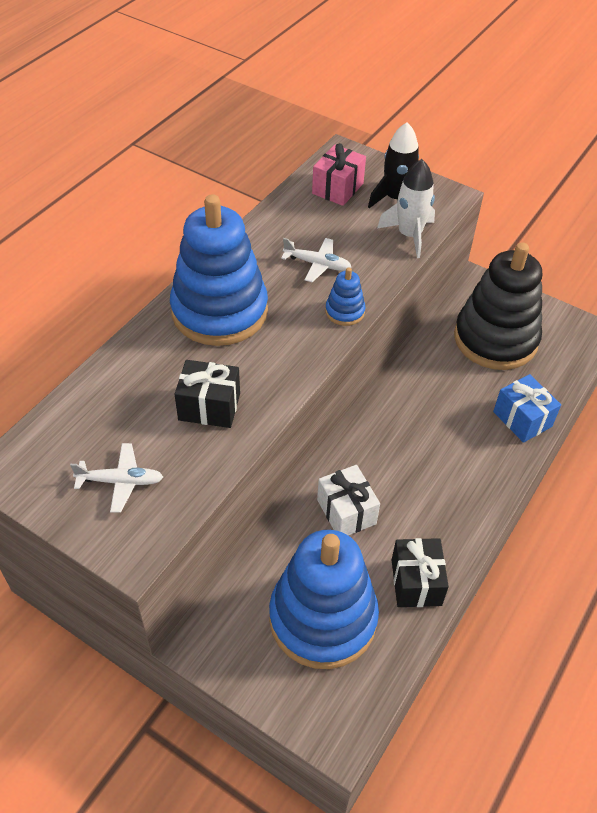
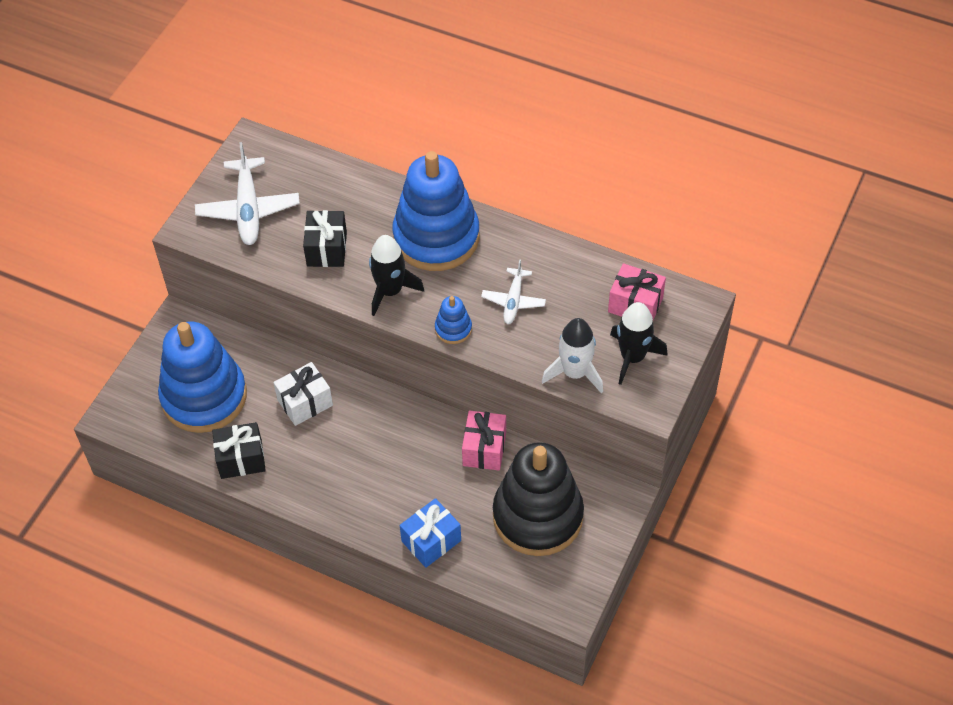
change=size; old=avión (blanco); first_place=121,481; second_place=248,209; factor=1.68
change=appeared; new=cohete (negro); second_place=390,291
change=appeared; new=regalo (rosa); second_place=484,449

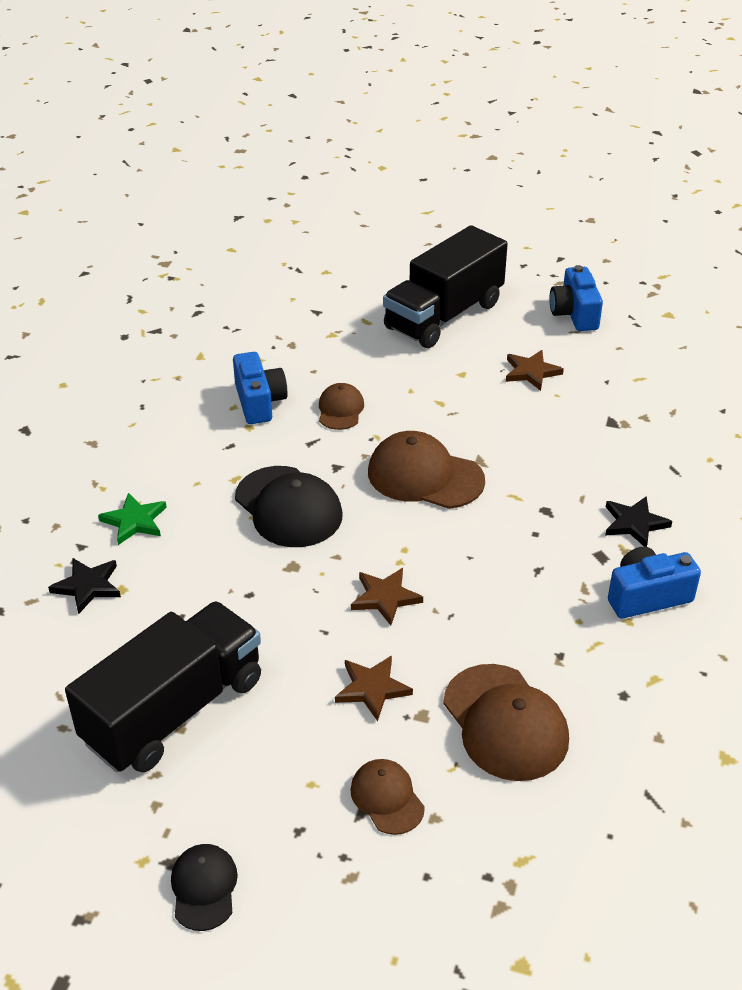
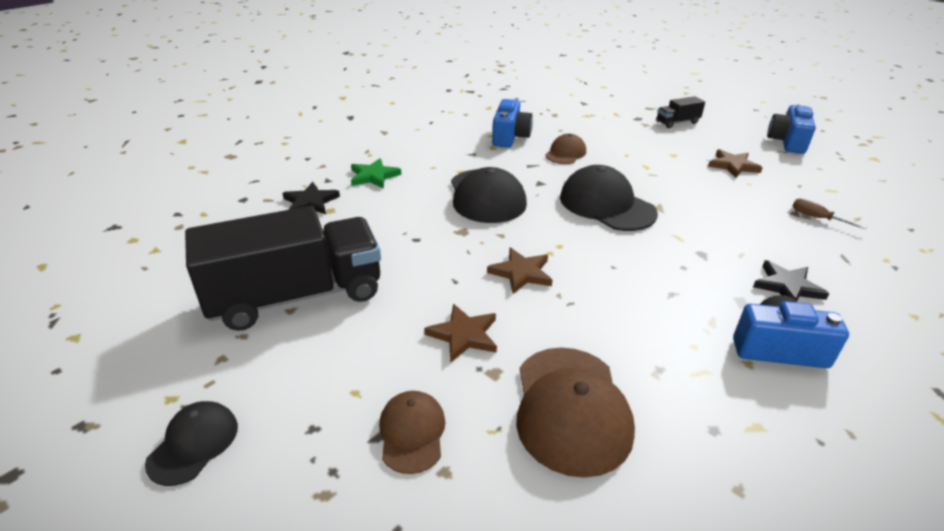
change=colour; old=gorra (marrón); new=gorra (negro); first_place=425,476; second_place=606,205
change=size; old=camión (negro); first_place=444,316; second_place=677,122; factor=0.42
change=appeared; new=destornillador (marrón); second_place=817,218

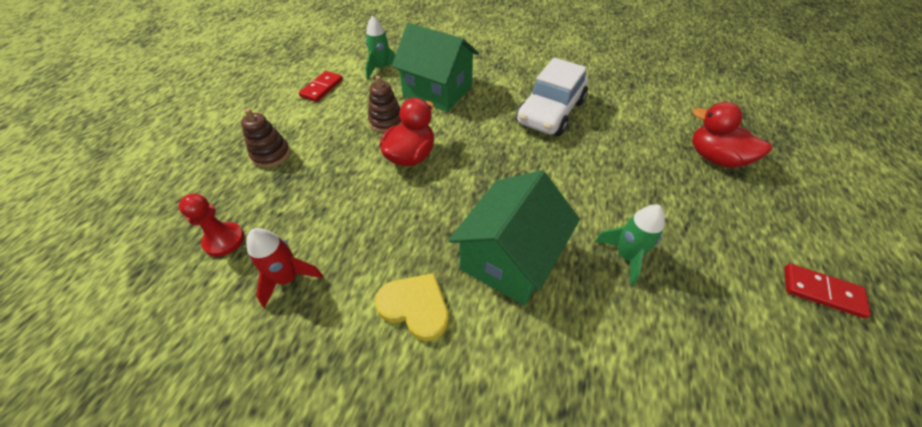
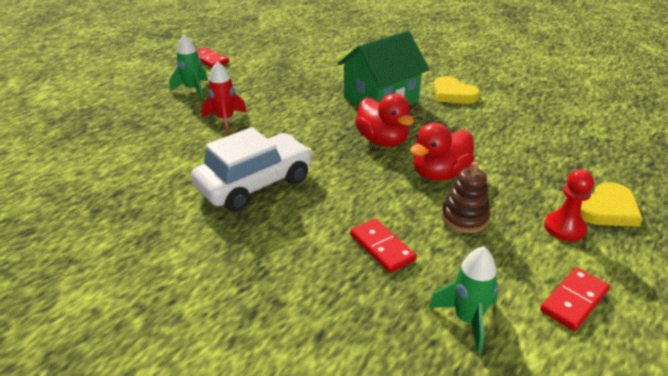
change=relocated; old=cohete (verde); first_place=626,256; second_place=193,90
change=relocated; old=cohete (rojo); first_place=288,278; second_place=225,120
change=exchanged; old=casa (verde); new=ficha de dominó (rojo); first_place=437,91; second_place=381,247
change=relocated; old=pato (rojo); first_place=714,158; second_place=382,141
change=relocated; old=peón (rojo); first_place=224,240; second_place=564,228
change=exchanged; old=juguete apilable (marrón); new=corazón (amarillo); first_place=271,154; second_place=607,209

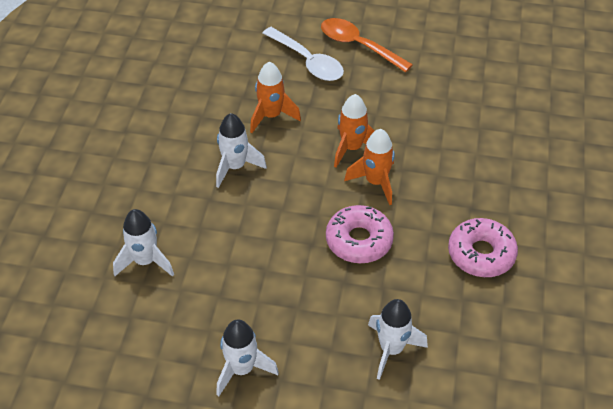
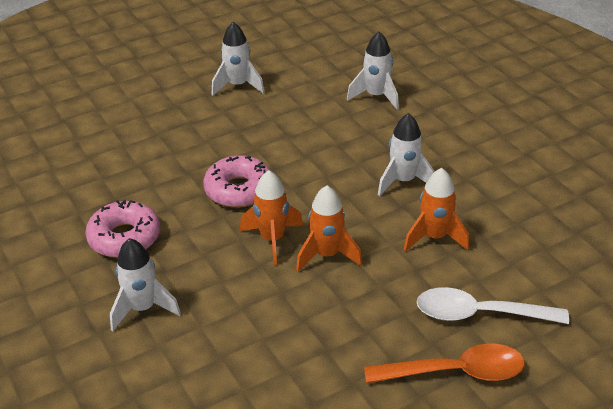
change=relocated; old=cohete (blanco); first_place=391,349; second_place=143,308

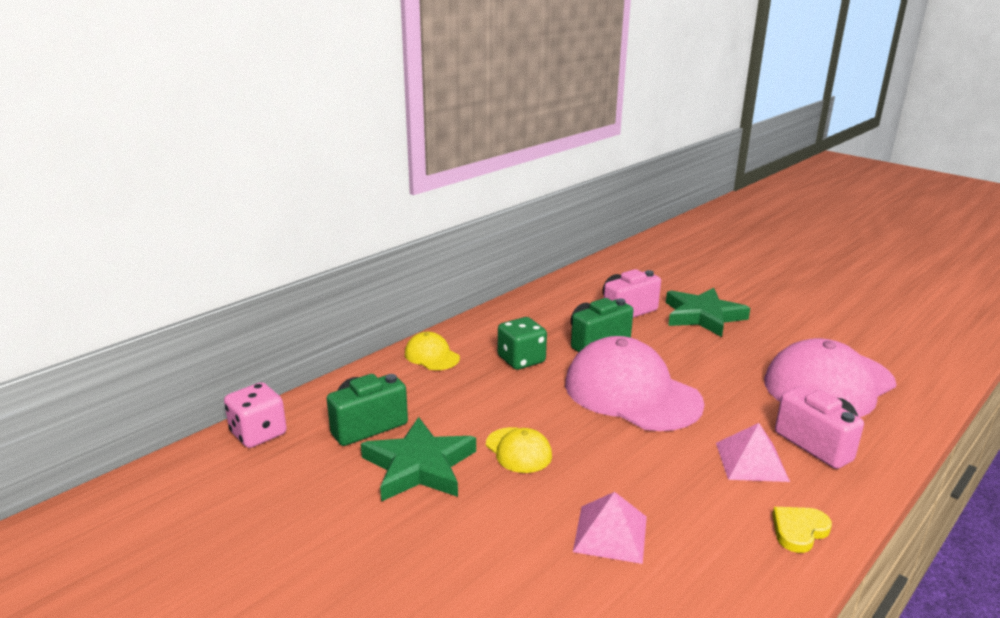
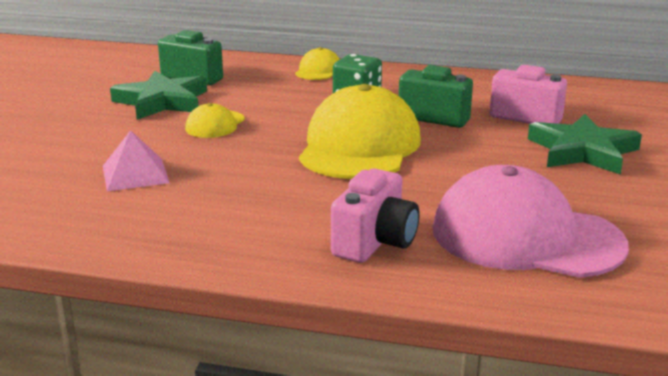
change=colour; old=gorra (rosa); new=gorra (amarillo); first_place=631,393; second_place=359,146
change=missing; old=dado (rosa); first_place=258,433
change=missing; old=pirámide (rosa); first_place=751,461
change=missing; old=corazón (amarillo); first_place=799,530

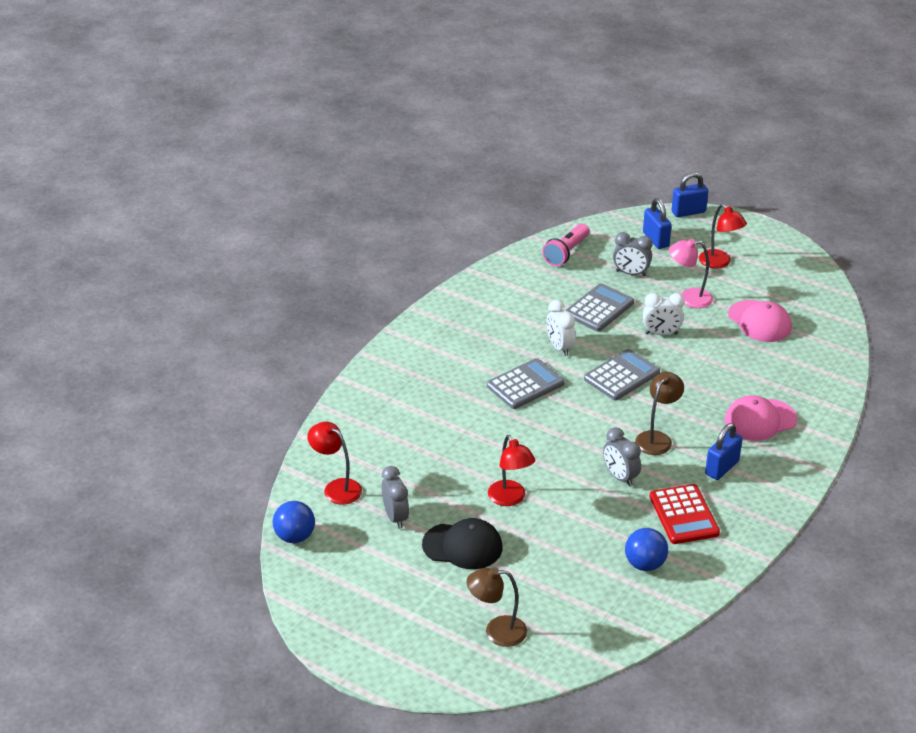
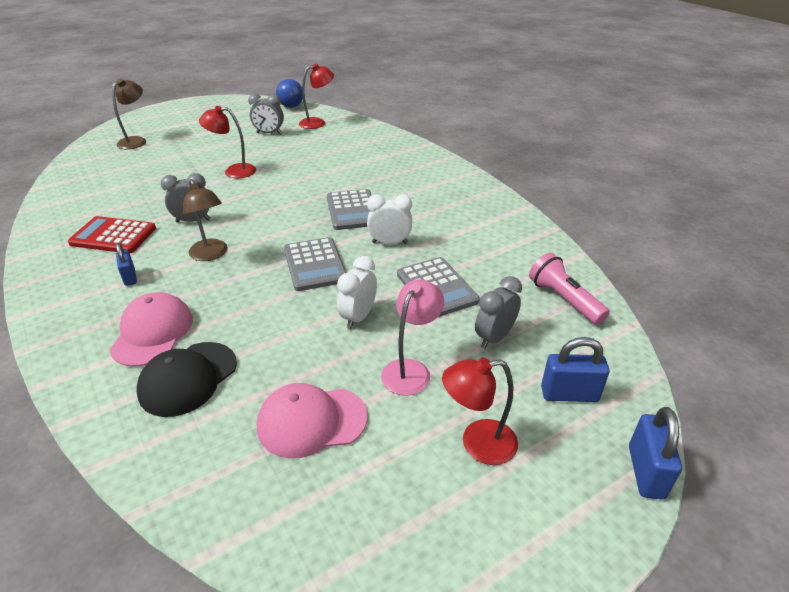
change=size; old=candado (azul); first_place=722,468; second_place=130,277; factor=0.66
change=relocated; old=gorra (negro); first_place=462,546; second_place=188,378
change=missing; old=pelota (azul); first_place=645,564

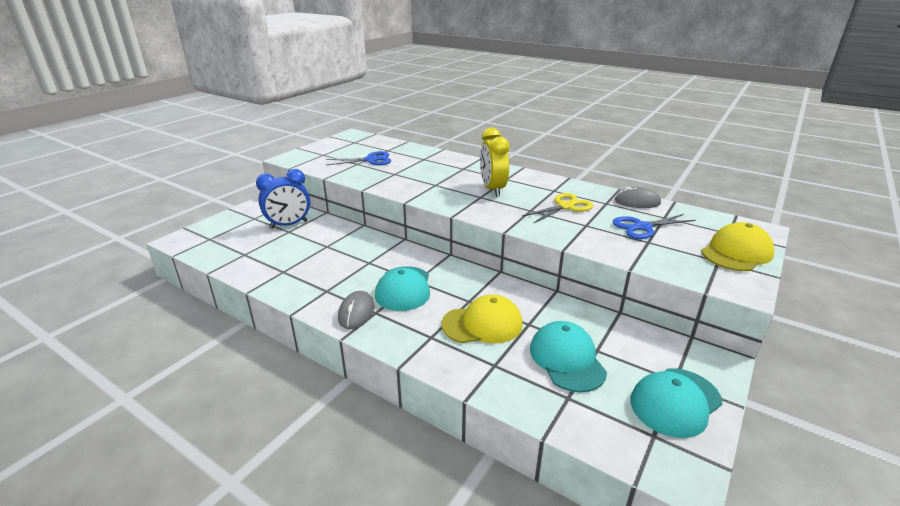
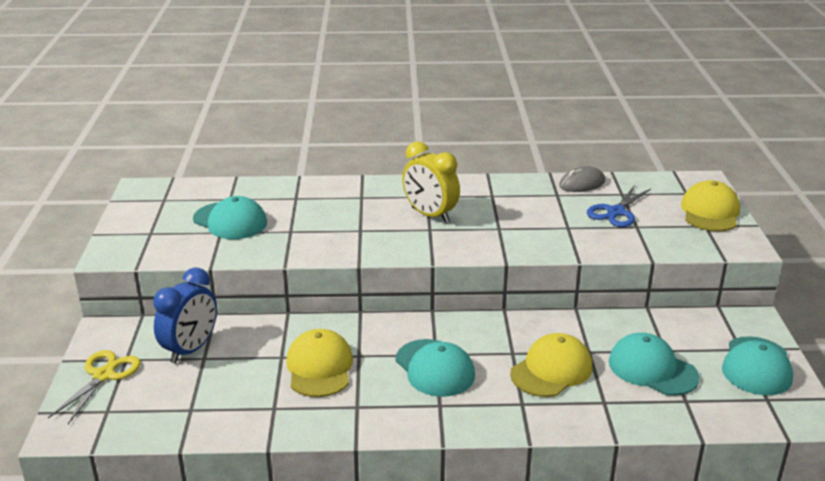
change=relocated; old=tijeras (amarillo); first_place=565,206; second_place=104,375
change=exchanged; old=tijeras (azul); new=gorra (turquesa); first_place=370,160; second_place=230,221
change=appeared; new=gorra (amarillo); second_place=319,367
change=missing; old=ratón (gris); first_place=356,312

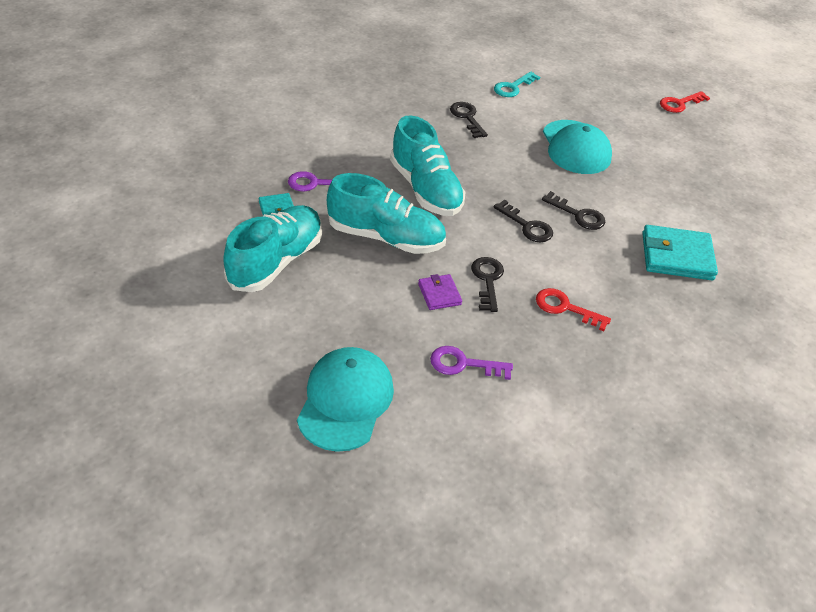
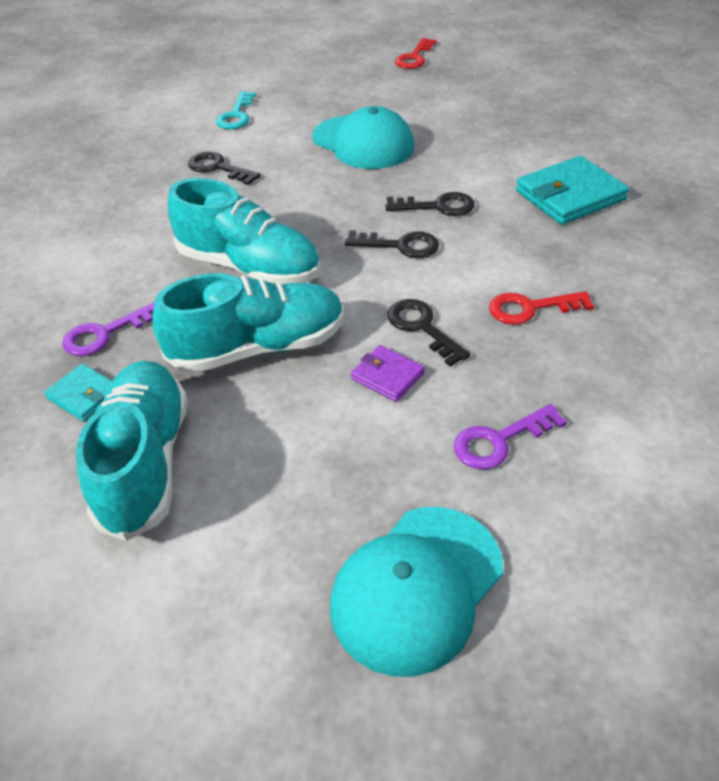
change=spun; old=gorra (turquesa); first_place=345,401; second_place=416,588; degrees=-120

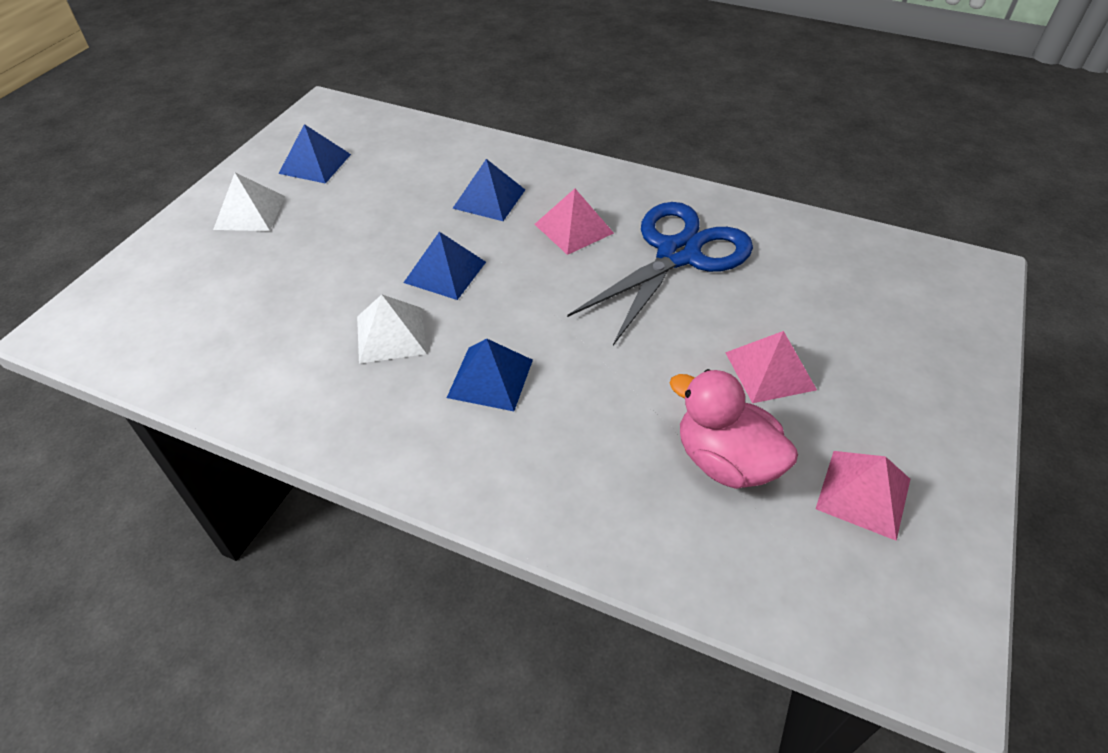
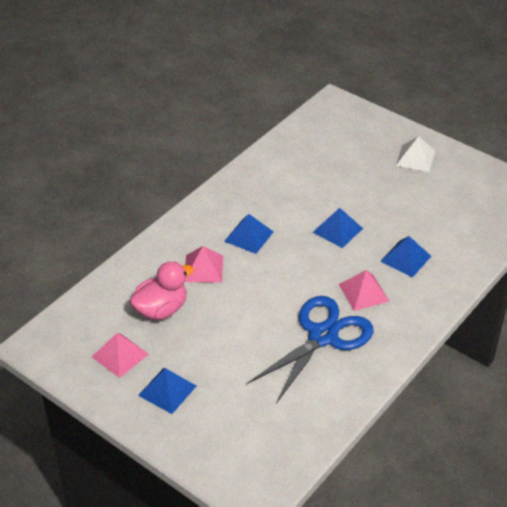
change=relocated; old=pirámide (azul); first_place=315,163; second_place=167,390
change=relocated; old=pirámide (rosa); first_place=770,371; second_place=203,268
change=spun; old=tijeras (azul); first_place=678,254; second_place=323,336; degrees=-105
change=missing; old=pirámide (blanco); first_place=391,334

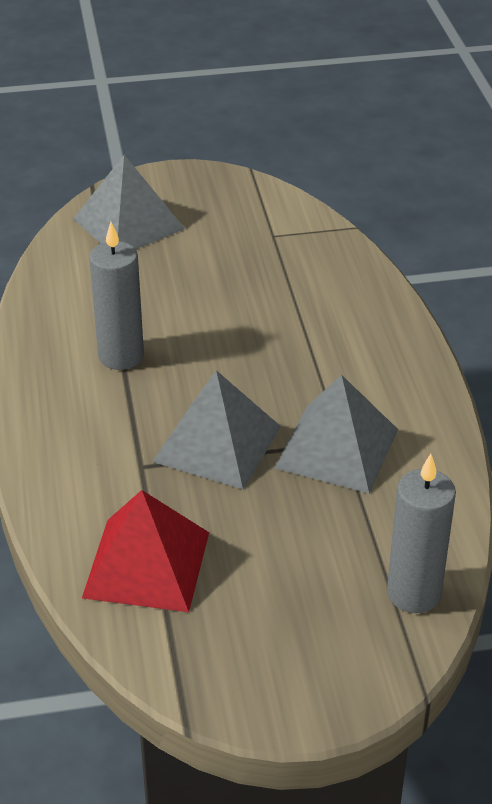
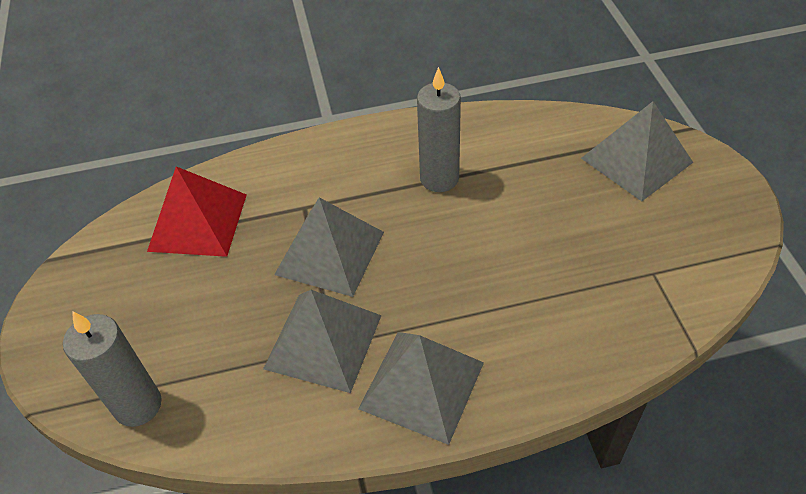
change=appeared; new=pirámide (gris); second_place=421,385

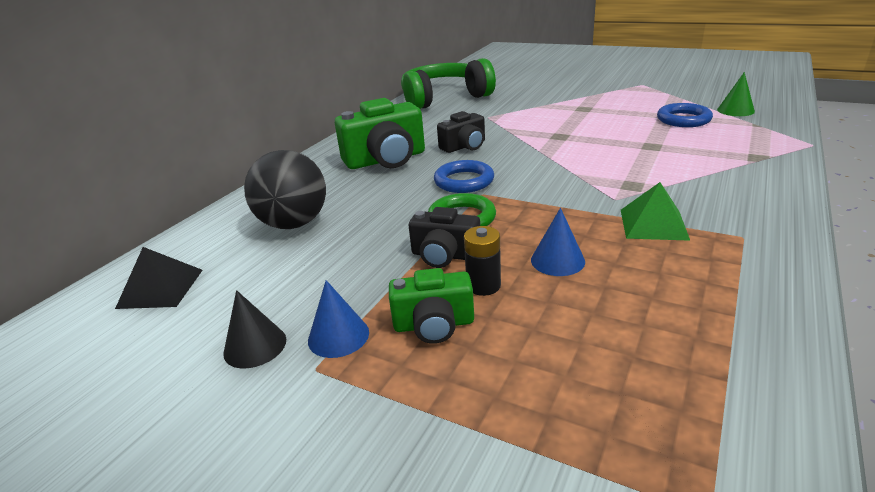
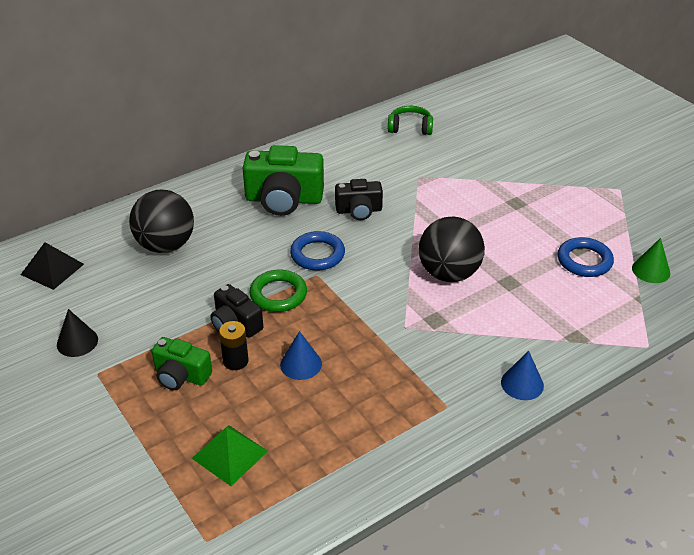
change=relocated; old=pirámide (verde); first_place=653,224; second_place=230,454
change=size; old=auriculares (verde); first_place=444,98; second_place=410,128; factor=0.47
change=appeared; new=pelota (negro); second_place=449,273
change=relocated; old=cono (azul); first_place=338,336; second_place=522,384

